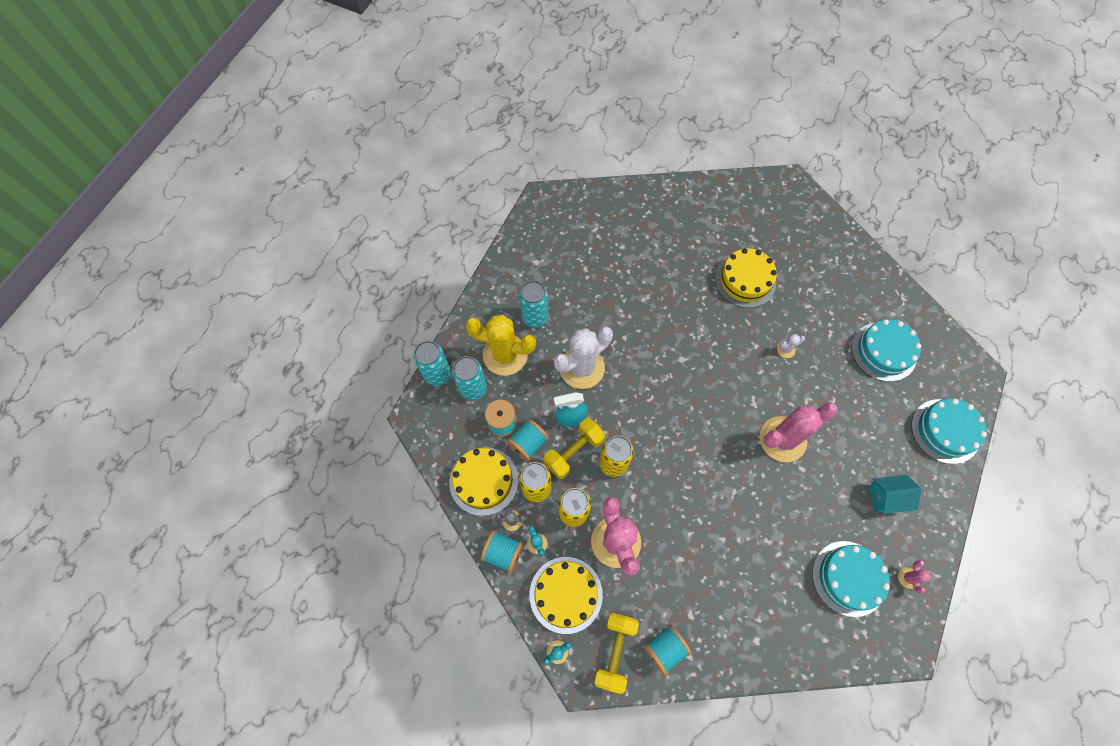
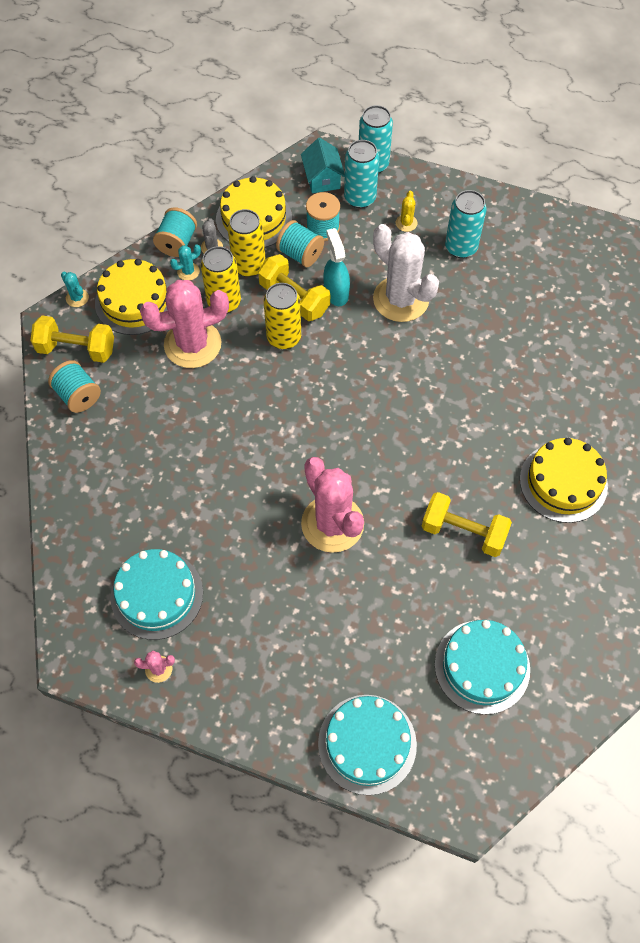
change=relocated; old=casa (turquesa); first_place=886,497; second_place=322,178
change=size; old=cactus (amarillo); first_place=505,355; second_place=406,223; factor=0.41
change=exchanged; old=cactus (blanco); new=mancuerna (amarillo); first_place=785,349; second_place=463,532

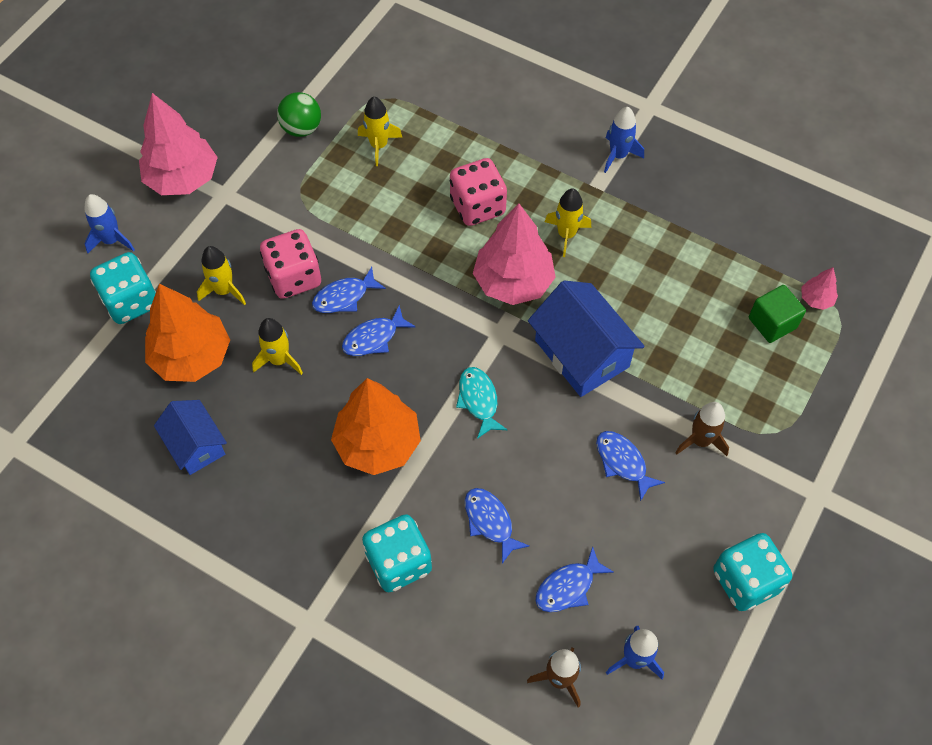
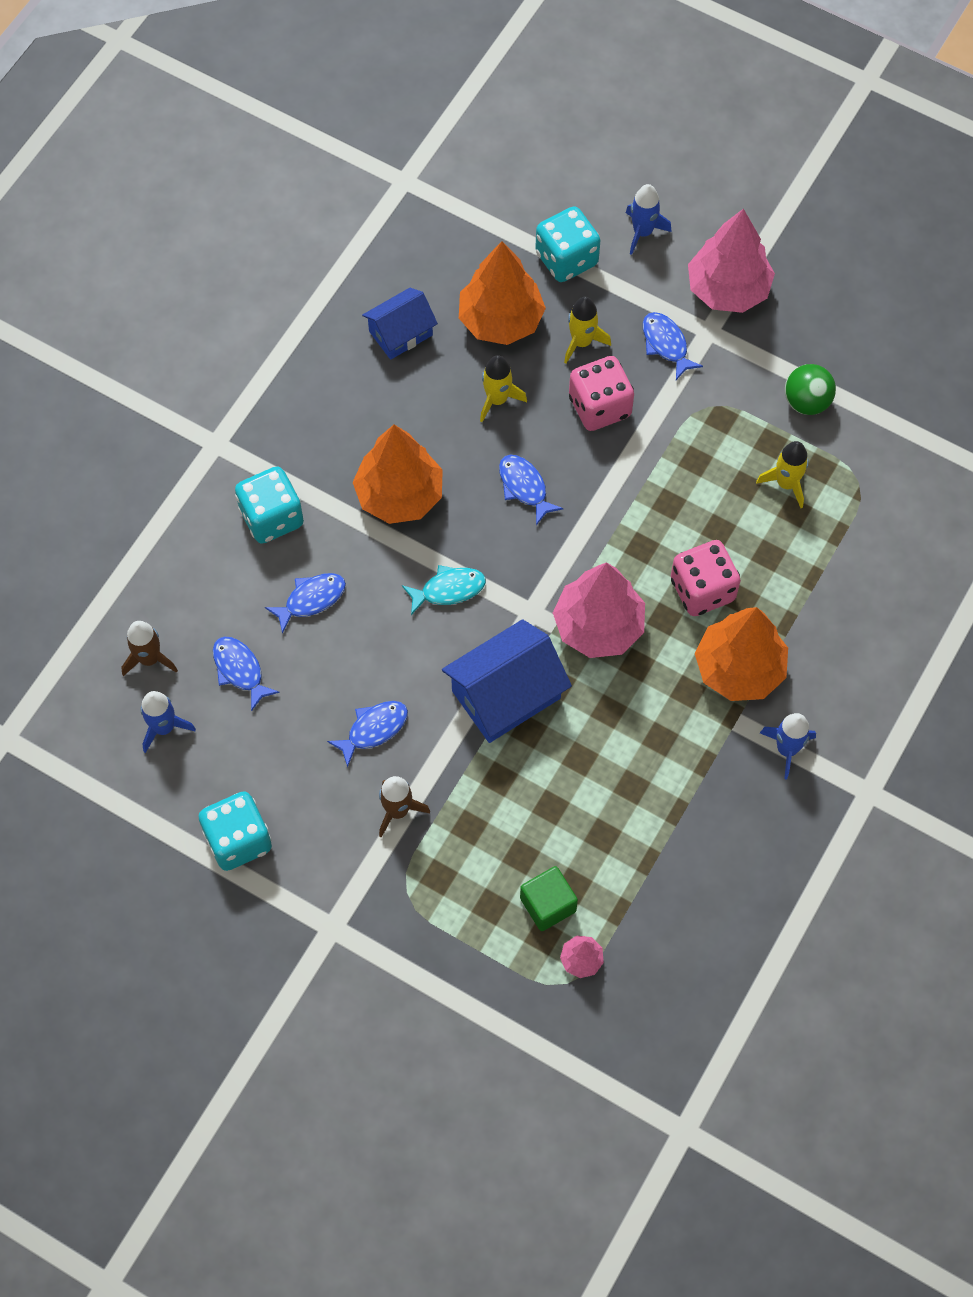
change=relocated; old=pez (azul); first_place=344,297; second_place=666,344
change=appeared; new=árbol (naranja); second_place=739,669
change=missing; old=cohete (amarillo); first_place=566,235

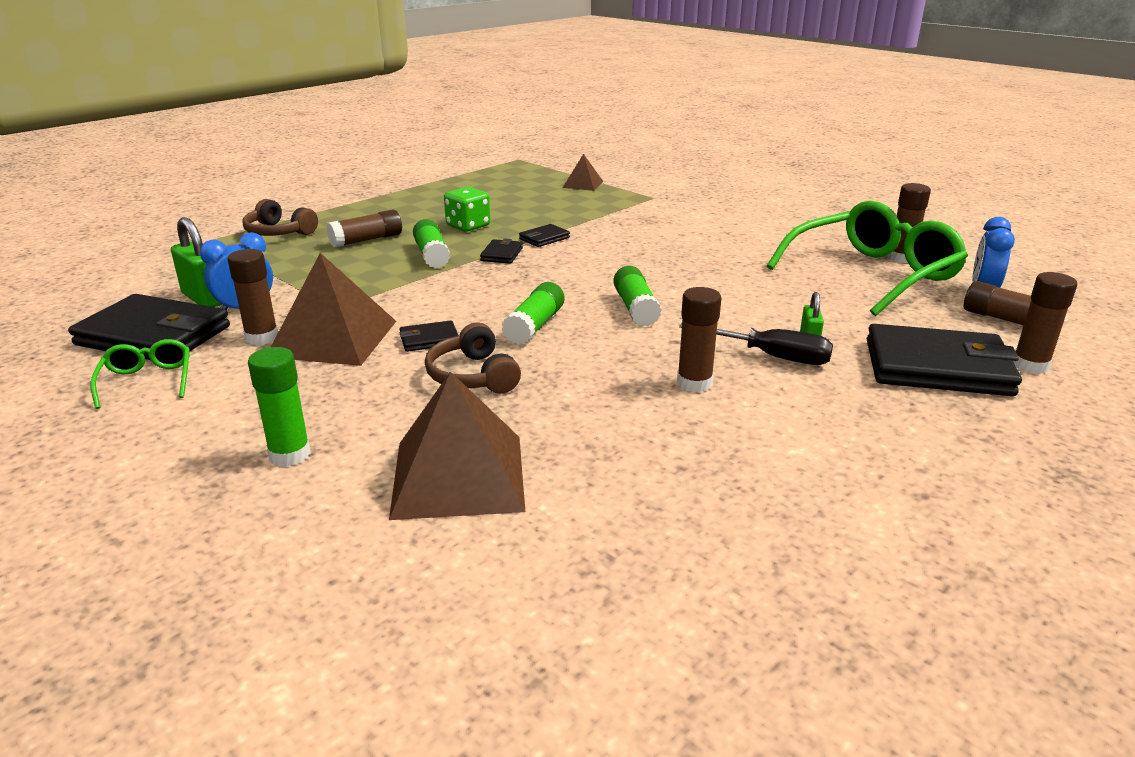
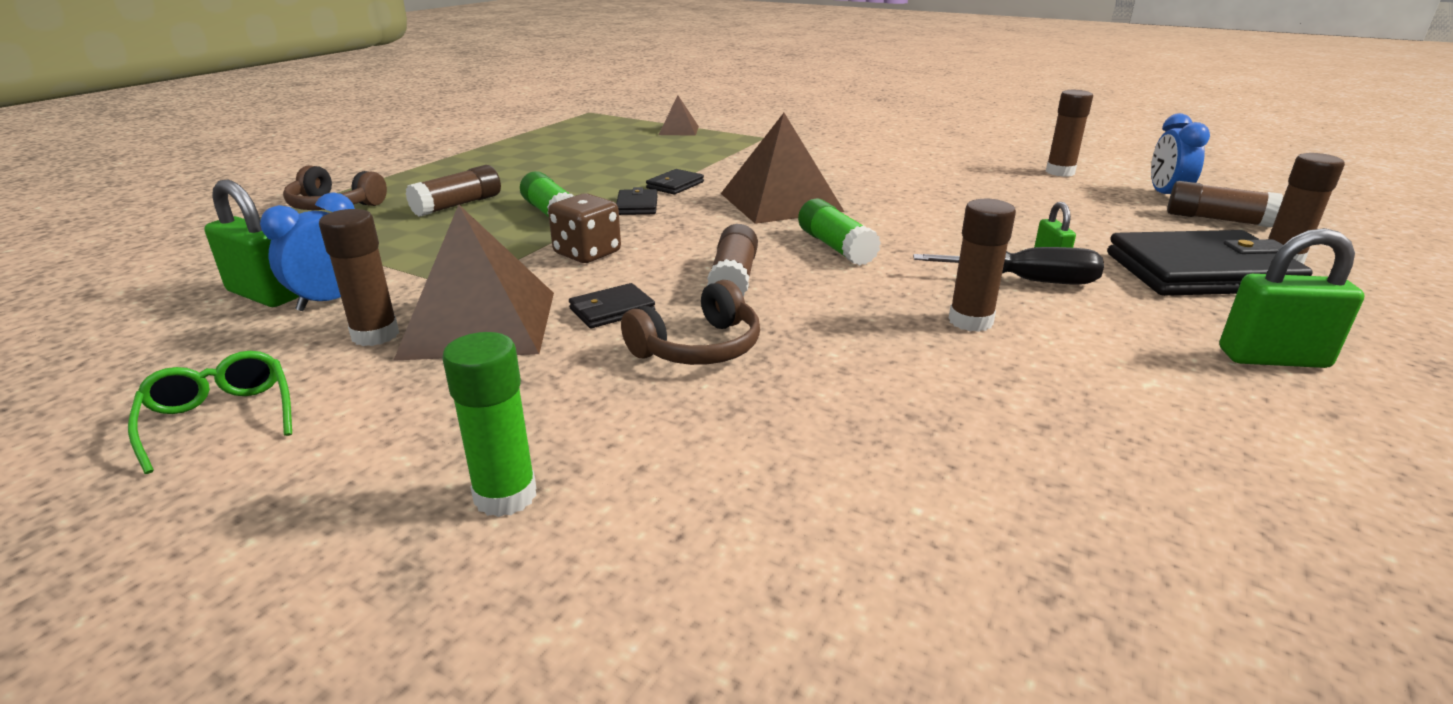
change=appeared; new=dado (marrón); second_place=587,253
change=spun; old=auriculares (marrón); first_place=472,376; second_place=698,348; degrees=-90
change=colour; old=barra de pegamento (verde); new=barra de pegamento (marrón); first_place=535,326; second_place=733,279
change=relocated; old=pirámide (marrón); first_place=458,475; second_place=780,202
change=appeared; new=candado (verde); second_place=1273,358
change=missing; old=cartera (negro); first_place=153,336
change=missing; old=dado (verde); first_place=468,226
change=missing; old=gafas (verde); first_place=871,275

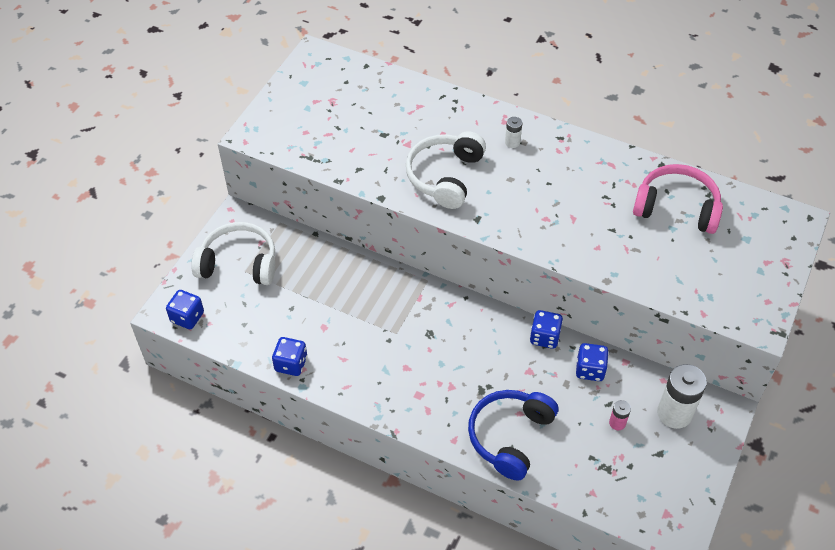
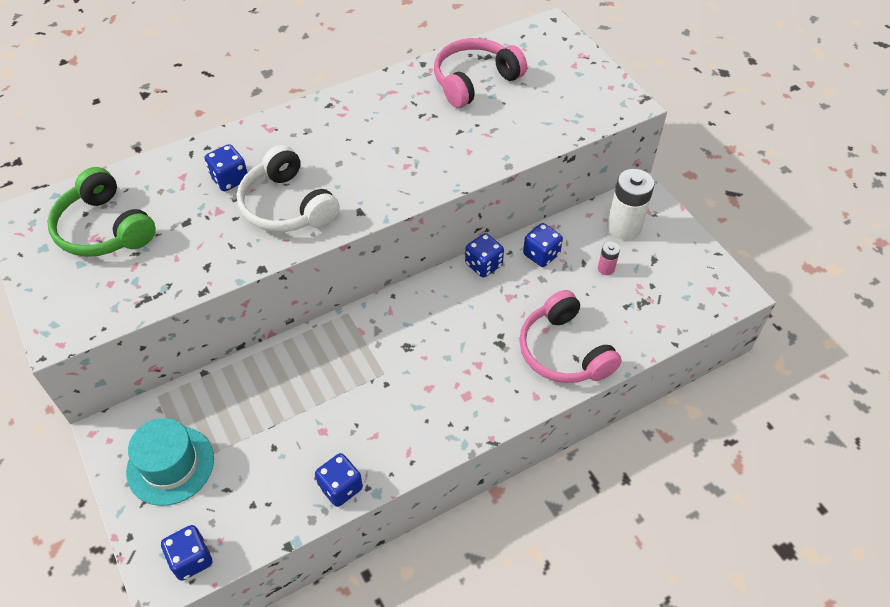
change=appeared; new=auriculares (verde); second_place=104,229
change=exchanged; old=auriculares (blanco); new=sombrero (turquesa); first_place=239,263; second_place=170,465
change=appeared; new=dado (azul); second_place=230,179
change=colour; old=auriculares (azul); new=auriculares (rosa); first_place=510,436; second_place=563,351
change=missing; old=pila (blanco); first_place=512,142

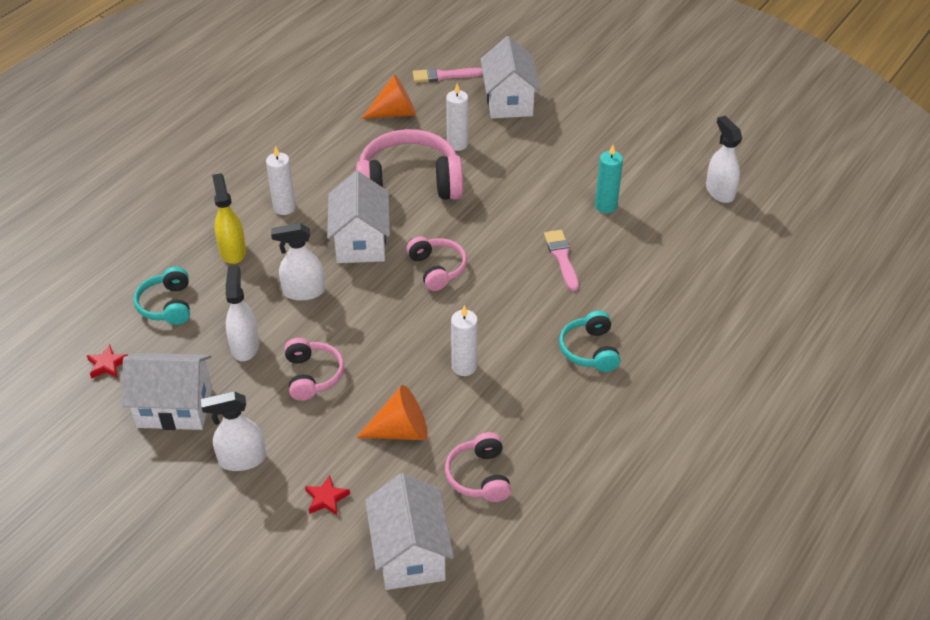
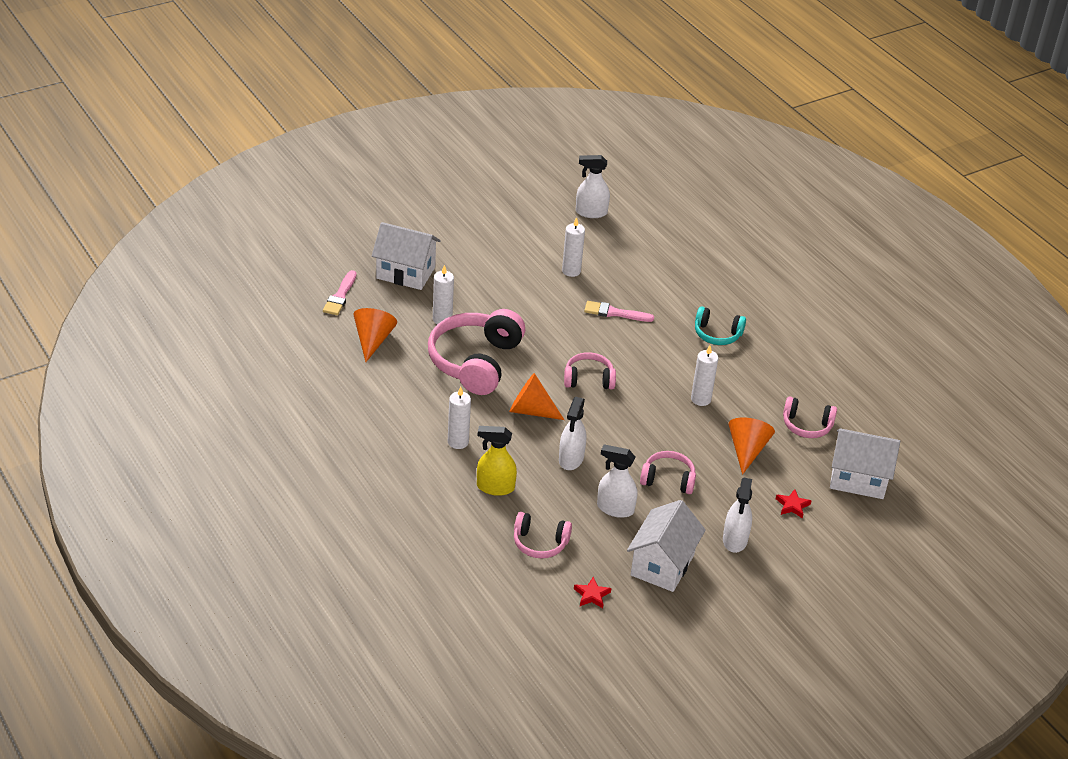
change=exchanged; old=casa (blanco); new=cono (naranja); first_place=360,242; second_place=531,410
change=colour; old=auriculares (turquesa); new=auriculares (rosa); first_place=167,305; second_place=540,543
change=colour; old=vela (turquesa); new=vela (blanco); first_place=606,206; second_place=571,271

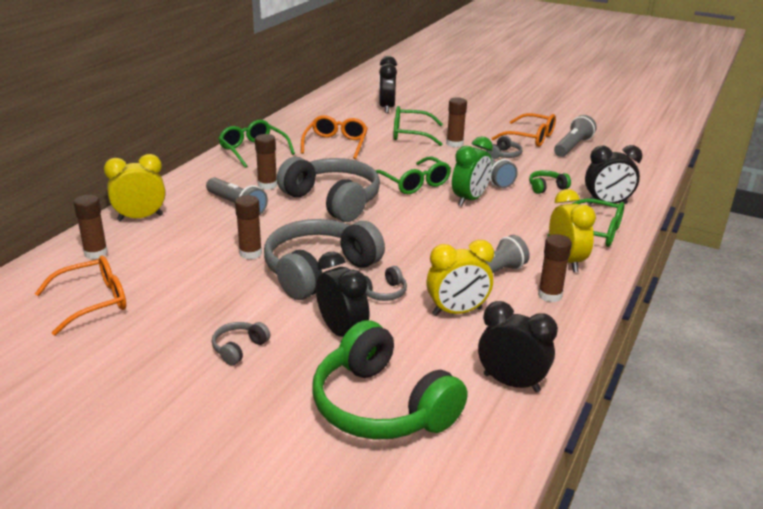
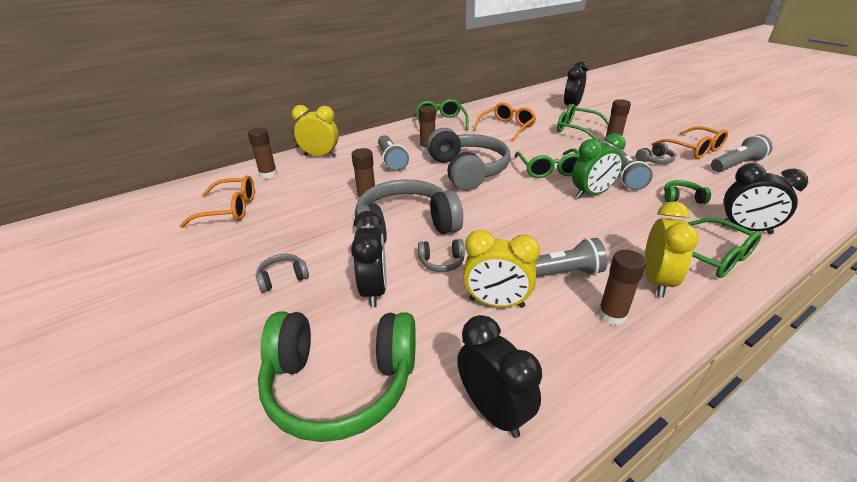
change=spun; old=auriculares (verde); first_place=381,406; second_place=340,384; degrees=-75

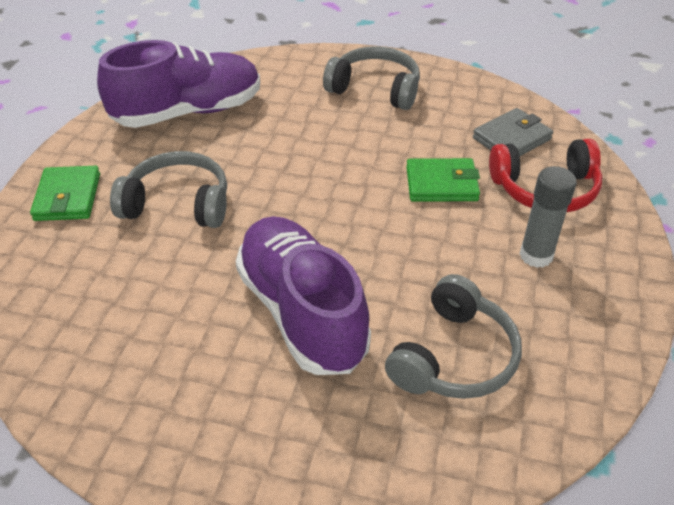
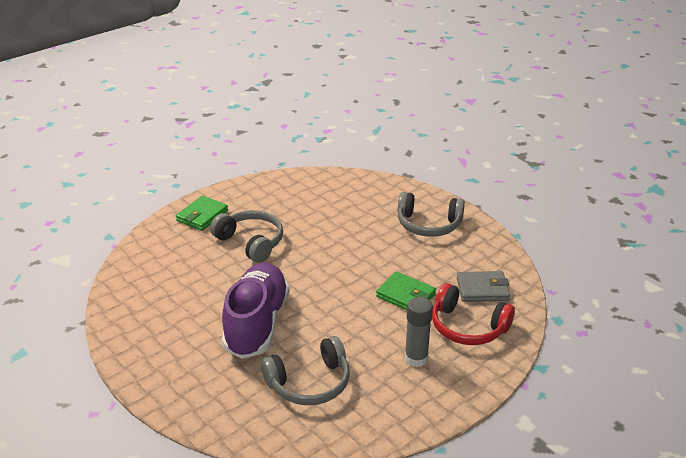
change=spun; old=auriculares (gris); first_place=375,89; second_place=428,224; degrees=135
change=missing; old=zapato (morado); first_place=188,112

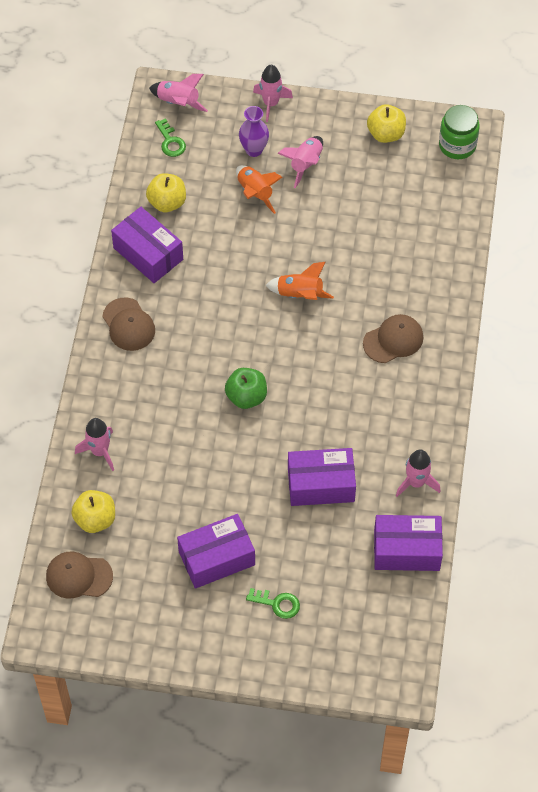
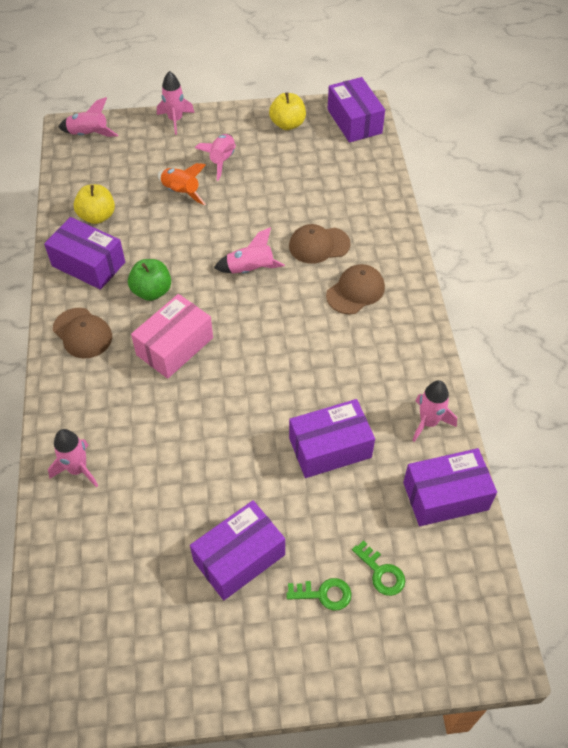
change=relocated; old=manzana (verde); first_place=246,397; second_place=152,291
change=appeared; new=caja (rosa); second_place=175,346
change=colour; old=cohete (naranja); new=cohete (rosa); first_place=300,294; second_place=250,269
change=relocated; old=gorra (marrón); first_place=79,576; second_place=319,245
change=exchanged; old=tarro (verde); new=caja (morado); first_place=457,145; second_place=354,121
change=relocated; old=llave (verde); first_place=170,142; second_place=381,572
change=missing; old=manzana (amarillo); first_place=95,519
change=missing; old=florero (morado); first_place=254,150

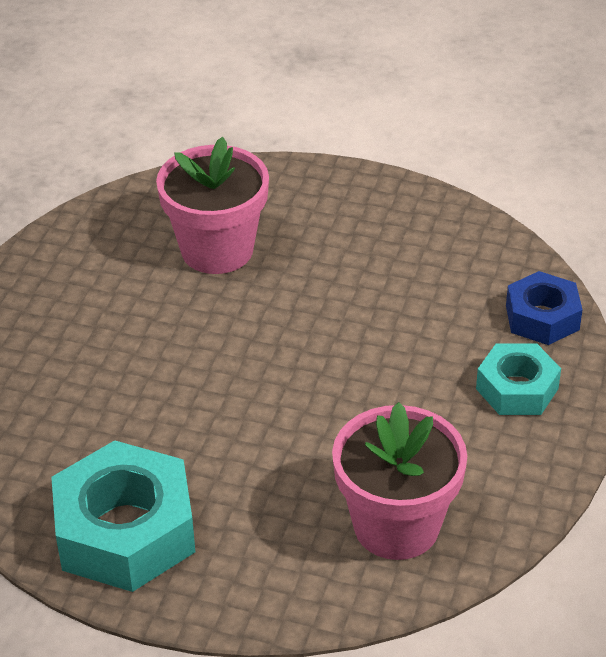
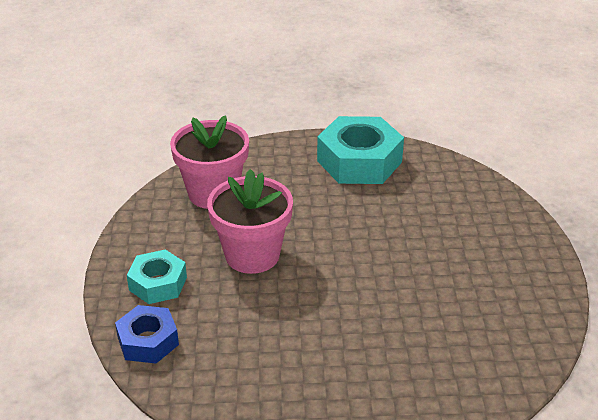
change=relocated; old=maceta (rosa); first_place=217,250; second_place=252,255

